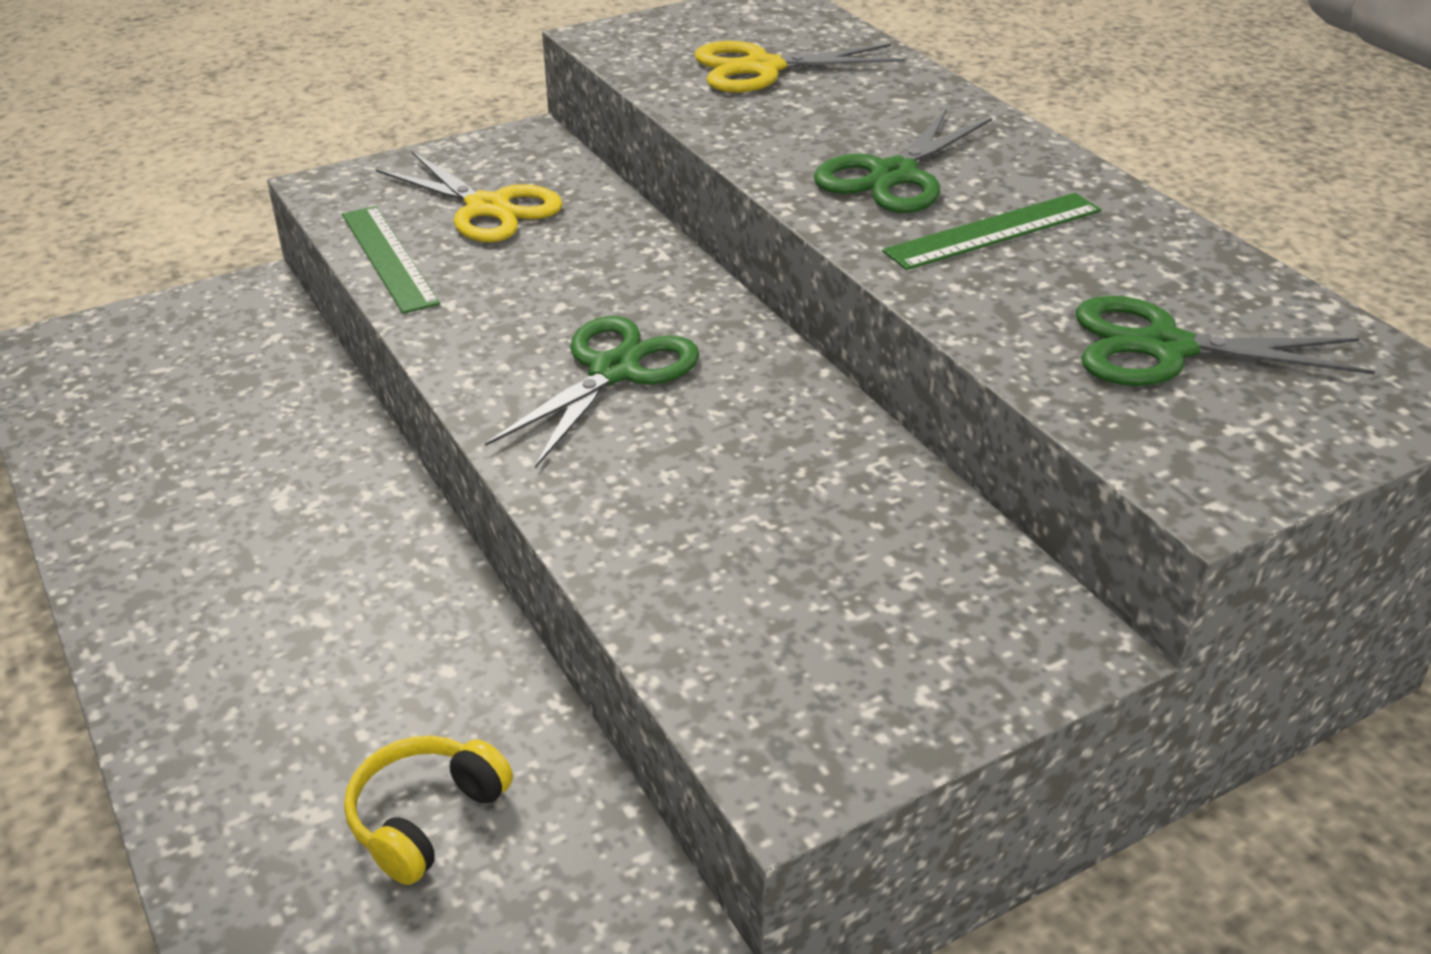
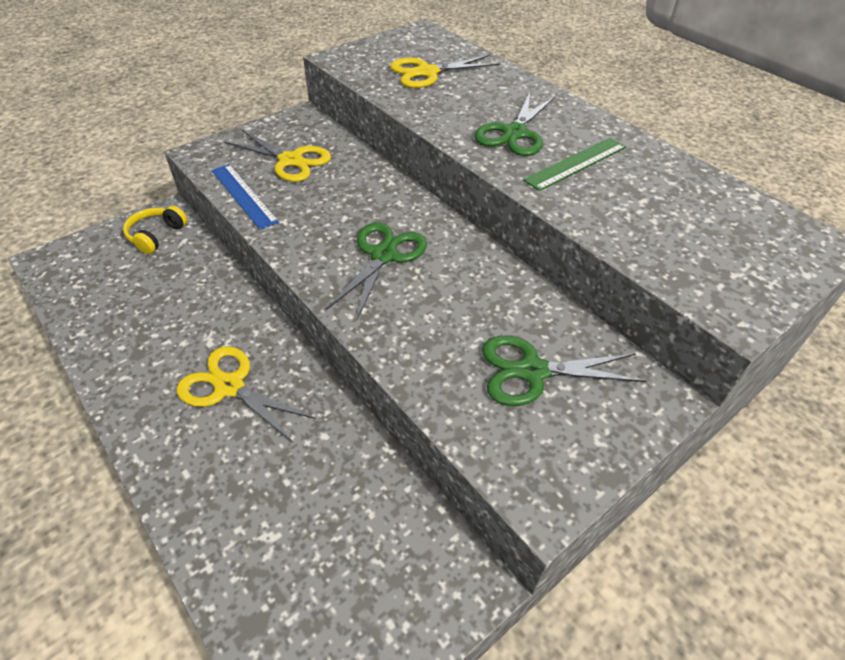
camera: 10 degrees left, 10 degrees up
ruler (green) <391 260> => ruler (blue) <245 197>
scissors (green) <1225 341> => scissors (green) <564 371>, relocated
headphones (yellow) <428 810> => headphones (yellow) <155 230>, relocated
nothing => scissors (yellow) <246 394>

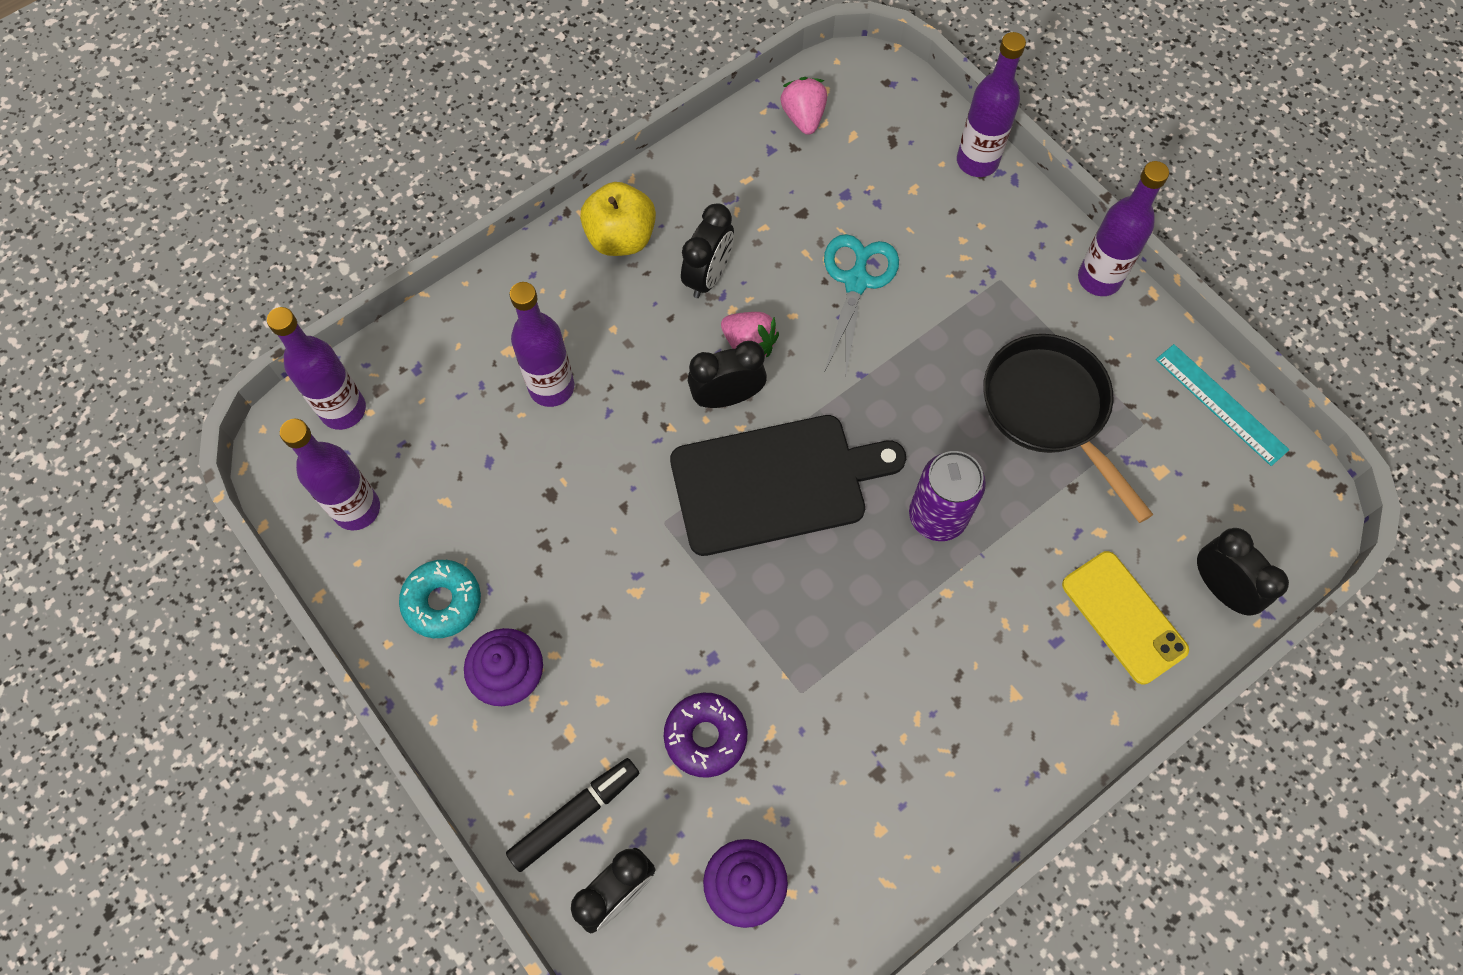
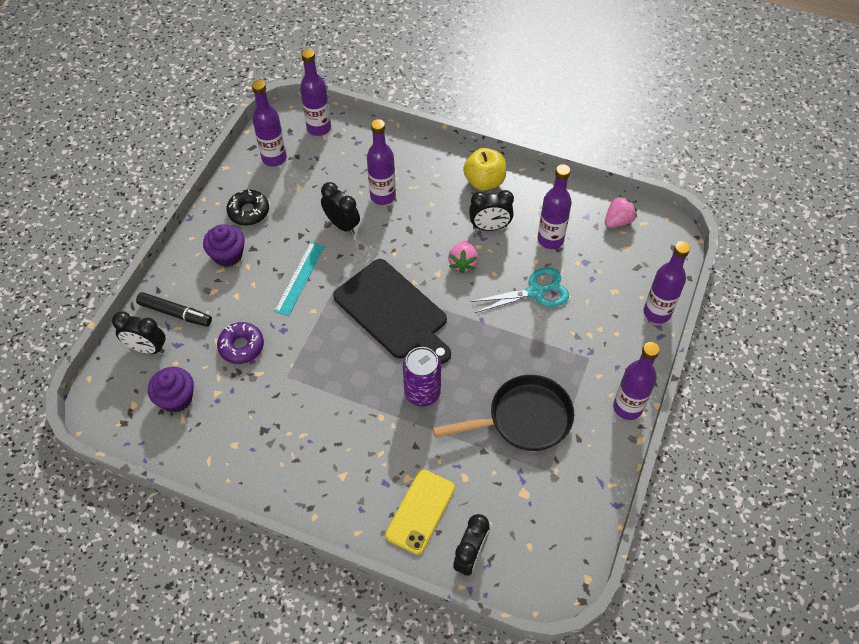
camera: 60 degrees right, 10 degrees down
pan (black) <1068 428> => pan (black) <503 413>, 45 degrees clockwise
clock (black) <727 374> => clock (black) <340 208>, relocated
ruler (turquoise) <1222 405> => ruler (turquoise) <299 279>, relocated
donut (turquoise) <440 599> => donut (black) <248 208>
nothing => bottle (purple) <555 206>

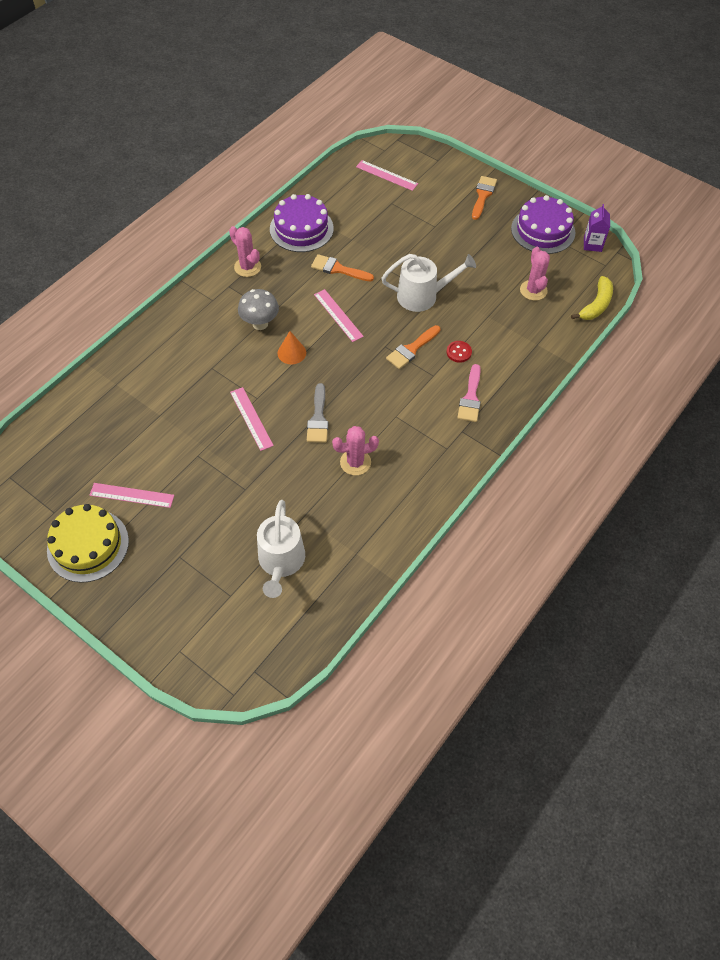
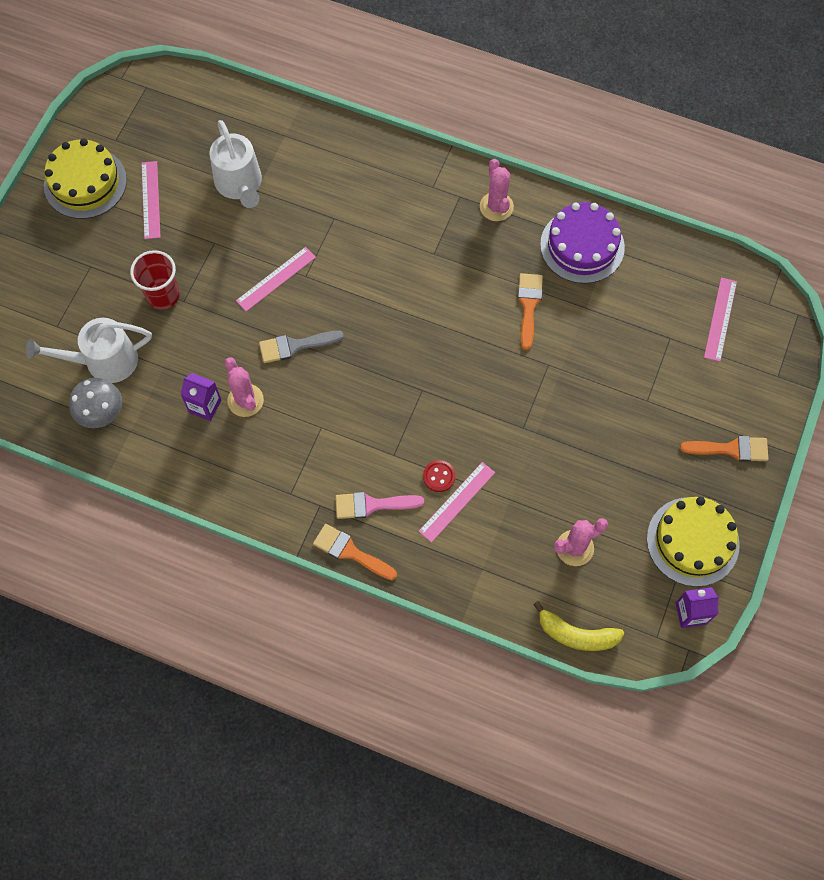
camera: 75 degrees right, 10 degrees up
cake (purple) <543 224> => cake (yellow) <693 542>
cactus (pink) <245 251> => cactus (pink) <497 190>, 45 degrees counterclockwise
watering can (white) <428 283> => watering can (white) <236 164>, relocated
mushroom (grey) <258 309> => mushroom (grey) <95 403>, relocated
ruler (pink) <339 315> => ruler (pink) <456 502>, relocated
brush (orange) <413 347> => brush (orange) <355 552>, relocated
cone (orange) <292 347> => nothing
nothing => cup (red) <155 280>
nothing => carton (purple) <200 397>

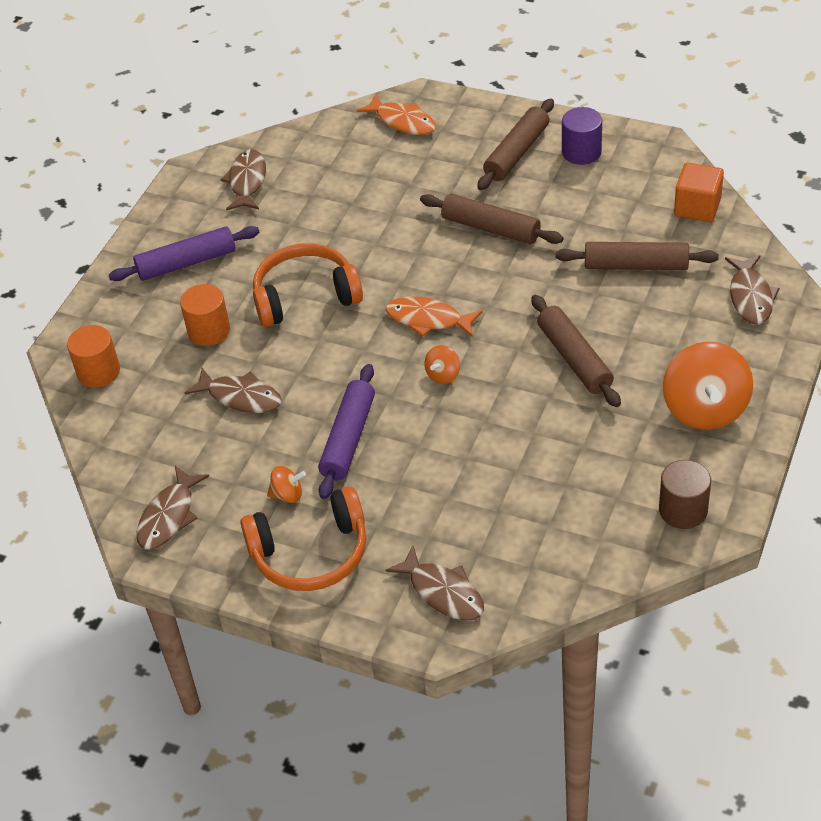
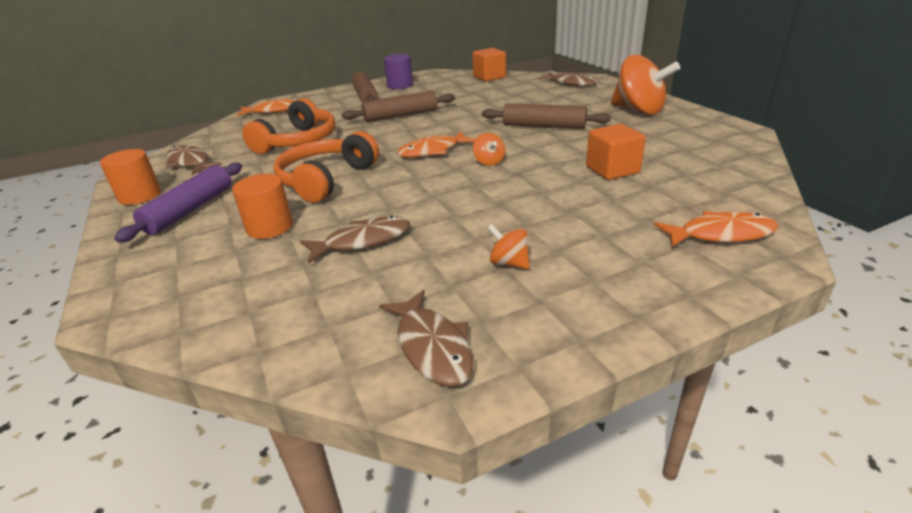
camera: 50 degrees left, 15 degrees down
rolling pin (brown) <637 256> => nothing
cylinder (orange) <93 356> => cylinder (orange) <130 177>, relocated
rolling pin (purple) <346 431> => nothing
cylinder (brown) <685 494> => nothing
spinning top (orange) <286 484> => spinning top (orange) <509 246>, 90 degrees counterclockwise
headphones (orange) <303 538> => headphones (orange) <289 126>, relocated
fish (brown) <434 583> => fish (orange) <716 229>
nothing => cube (orange) <616 152>

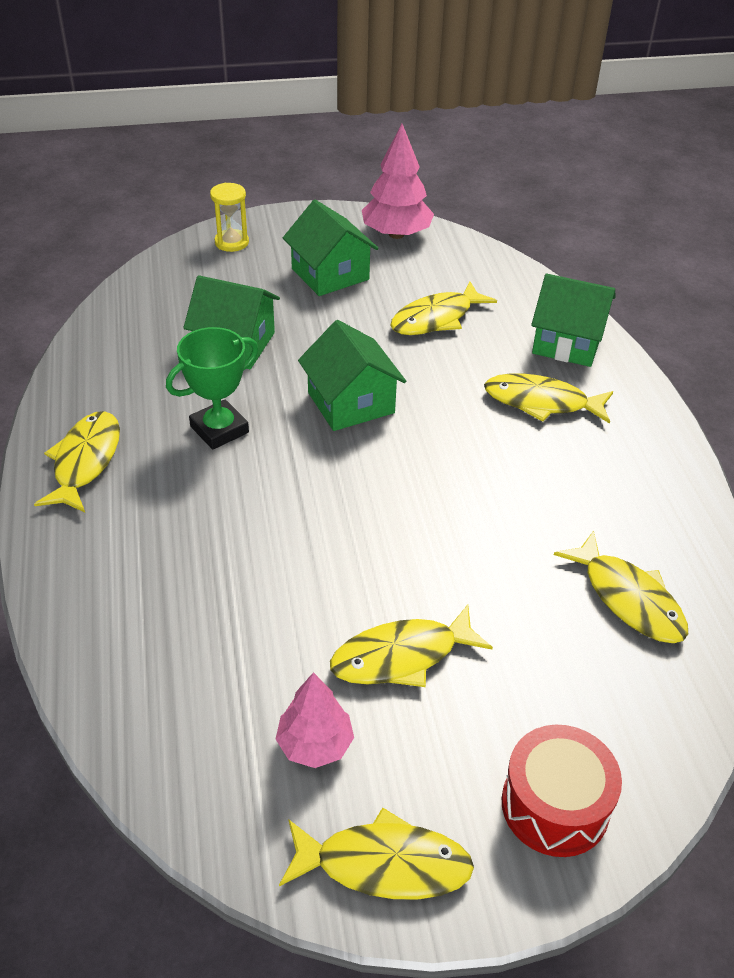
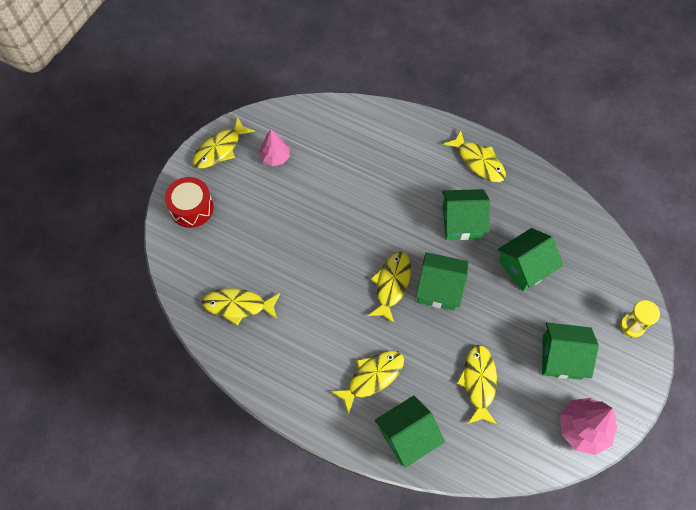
camera: 130 degrees right, 20 degrees up
trophy (green) <212 388> => house (green) <466 214>
fish (yellow) <411 646> => fish (yellow) <389 288>, relocated

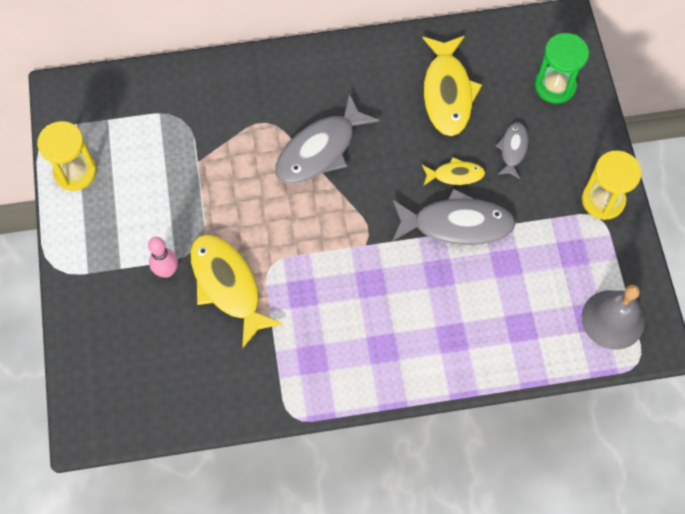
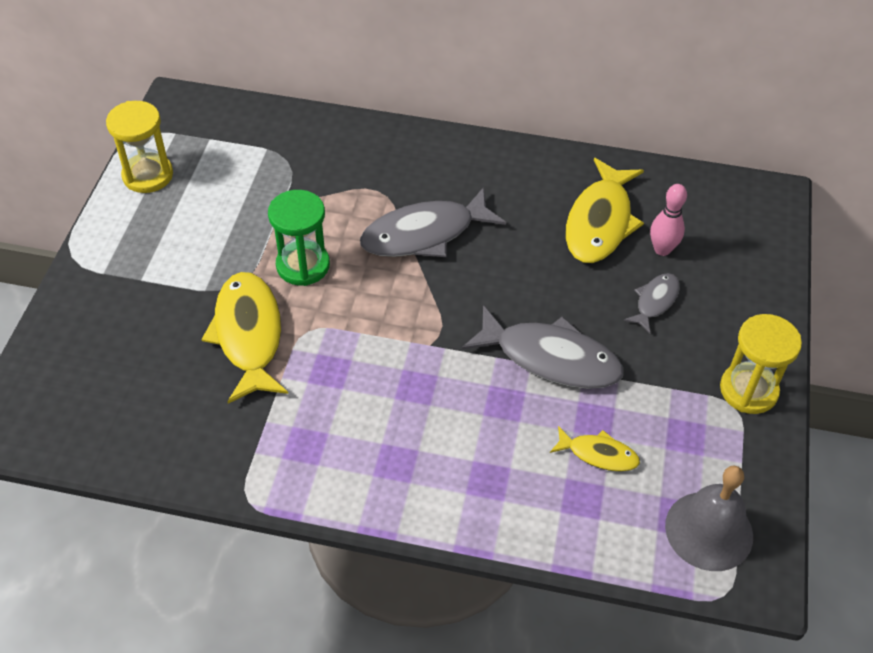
camera: 20 degrees right, 15 degrees down
hourglass (green) <562 68> => hourglass (green) <299 238>, relocated
fish (yellow) <453 171> => fish (yellow) <595 449>, relocated
bowling pin (pink) <163 257> => bowling pin (pink) <668 220>, relocated

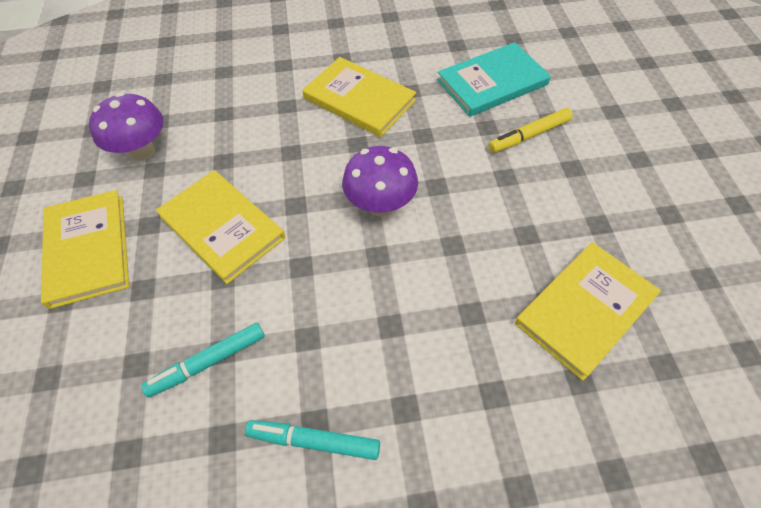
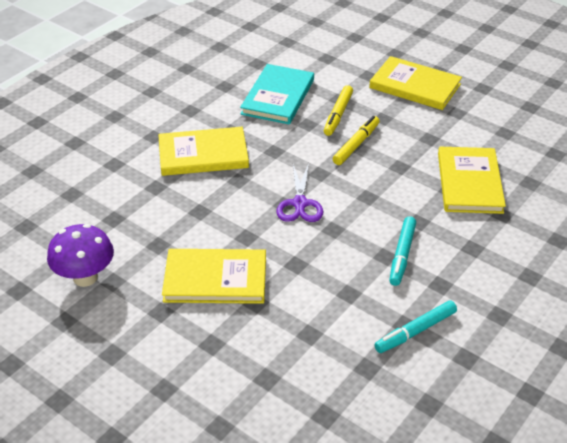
camera: 45 degrees left, 15 degrees down
mushroom (purple) <380 181> => scissors (purple) <300 192>
book (yellow) <85 249> => book (yellow) <415 83>, relocated
marker (turquoise) <203 360> => marker (turquoise) <402 251>, relocated
nothing => marker (yellow) <356 140>

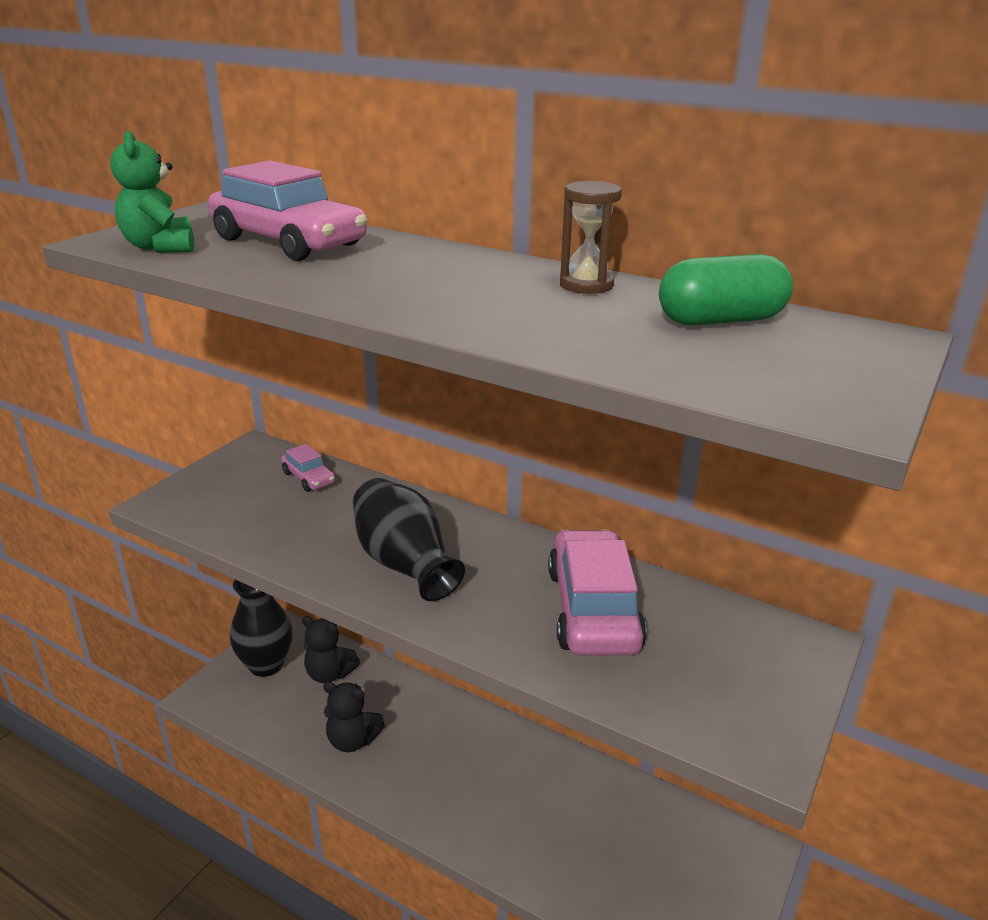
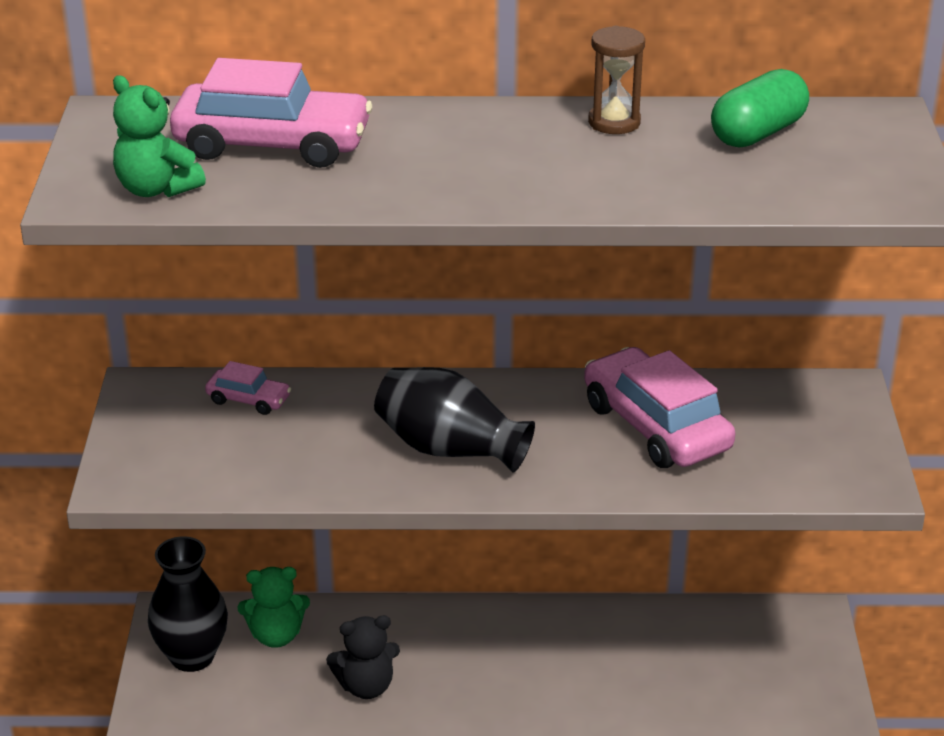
camera: 30 degrees left, 5 degrees up
teddy bear (black) <331 649> => teddy bear (green) <274 607>

